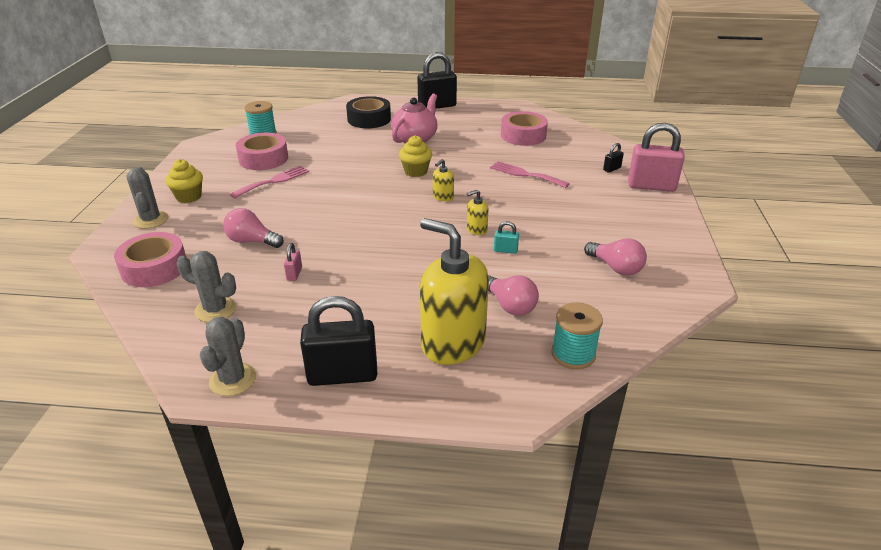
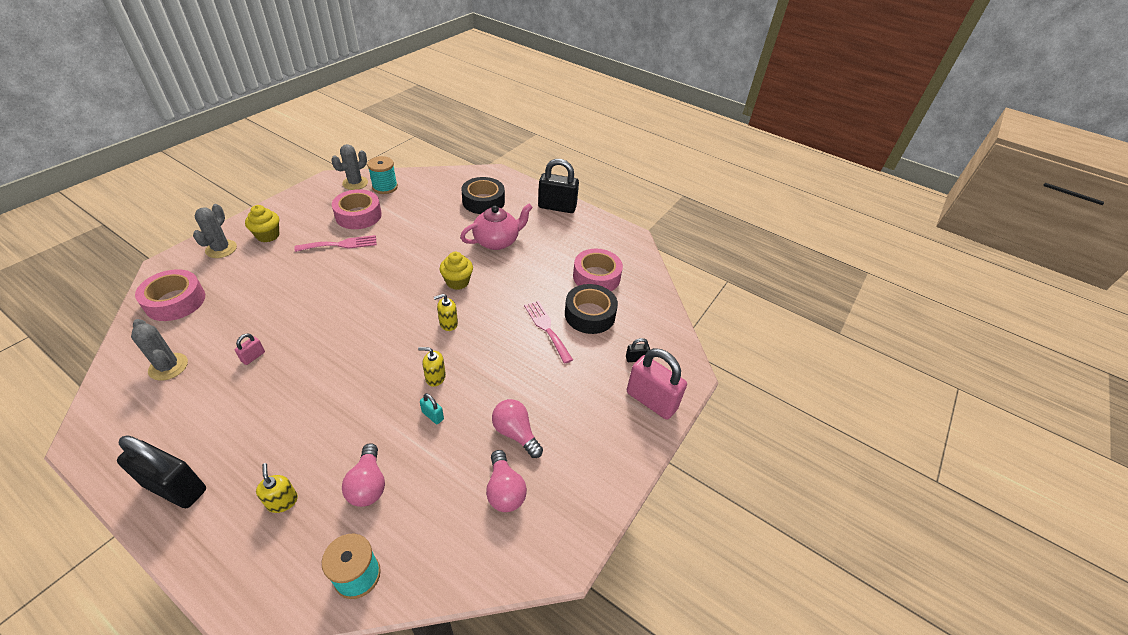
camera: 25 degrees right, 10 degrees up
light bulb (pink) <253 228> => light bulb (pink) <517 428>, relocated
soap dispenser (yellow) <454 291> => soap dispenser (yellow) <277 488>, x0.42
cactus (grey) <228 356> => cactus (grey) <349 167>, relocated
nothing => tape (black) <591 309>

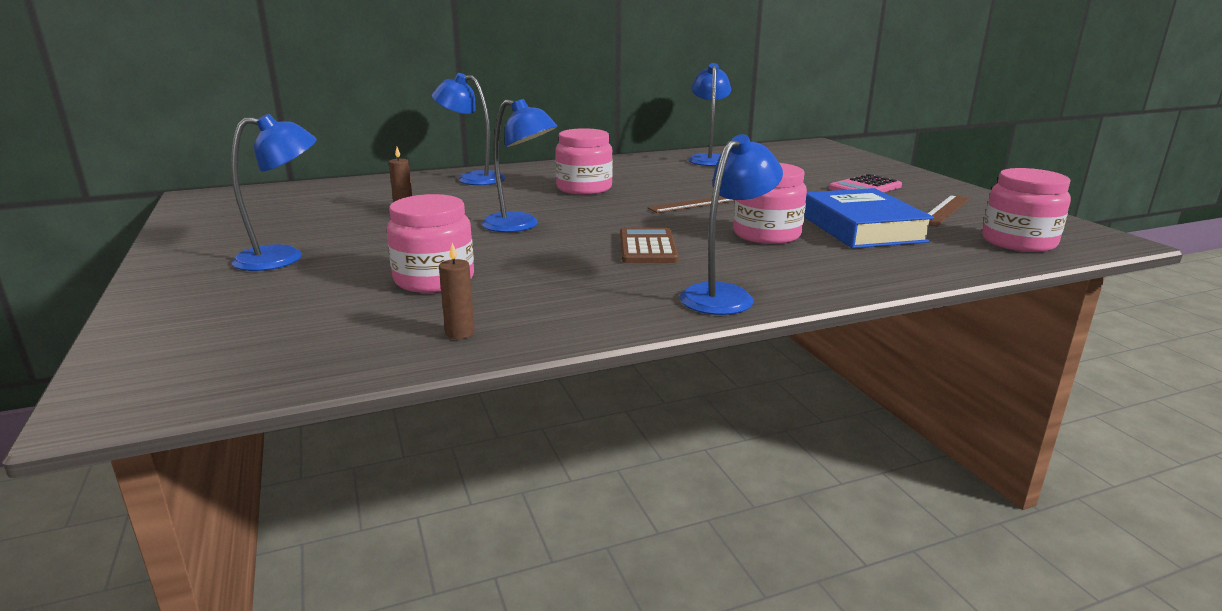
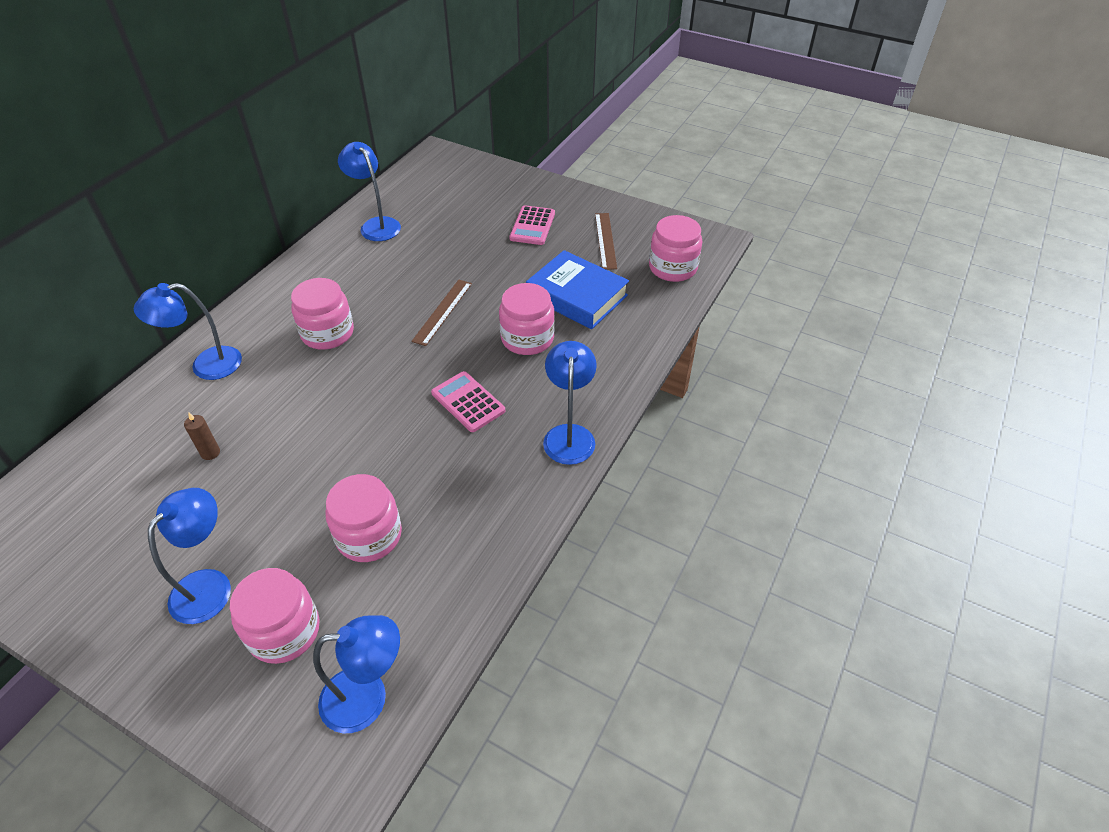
camera: 40 degrees left, 25 degrees up
lamp (blue) <519 165> => lamp (blue) <356 674>, relocated
calculator (brown) <649 245> => calculator (pink) <468 401>
candle (brown) <457 291> => nothing
nothing => jar (pink) <275 616>

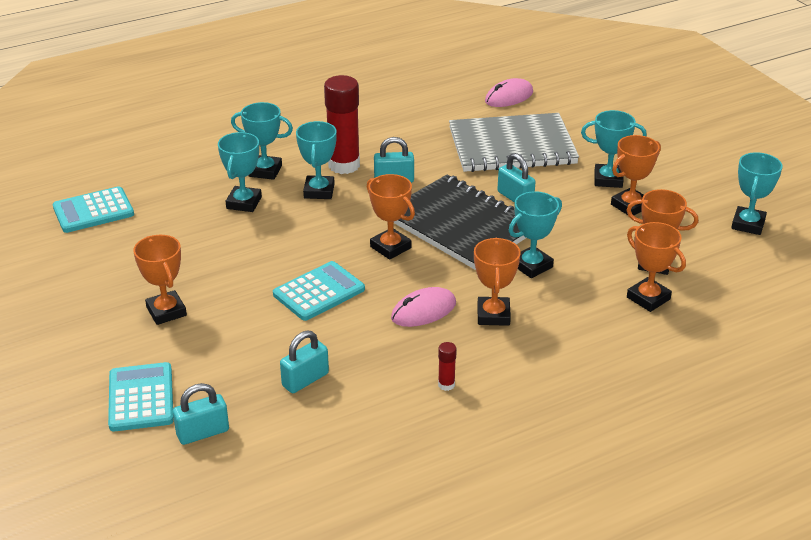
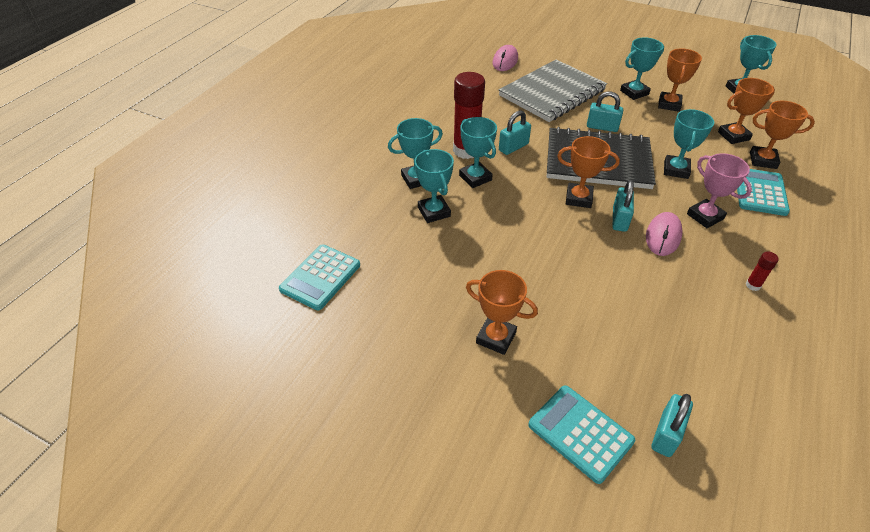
camera: 35 degrees left, 10 degrees up
trophy (orange) <497 282> => trophy (pink) <719 190>
calculator (turquoise) <319 291> => calculator (turquoise) <763 192>, relocated
padlock (turquoise) <304 361> => padlock (turquoise) <623 206>, relocated

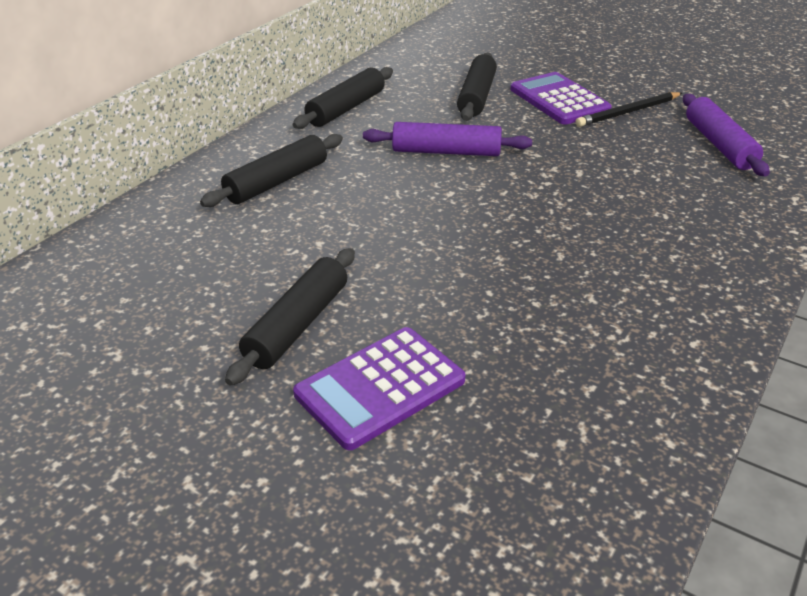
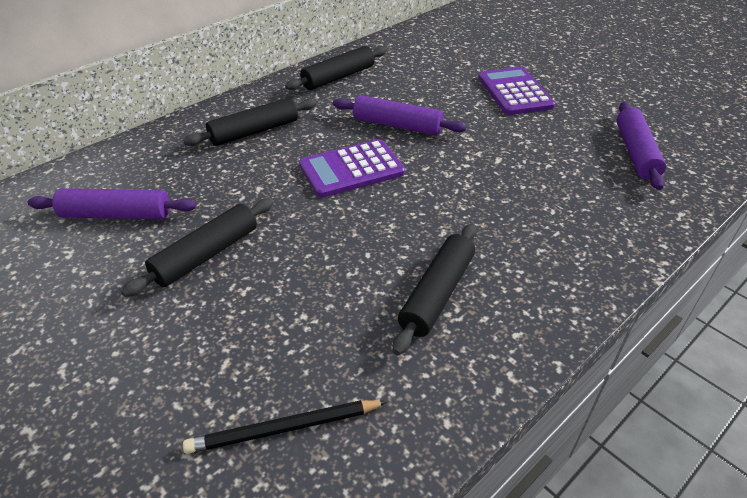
camera: 15 degrees right, 5 degrees up
rolling pin (black) <477 87> => rolling pin (black) <435 289>, relocated
pencil (black) <629 109> => pencil (black) <285 427>, relocated
calculator (purple) <379 388> => calculator (purple) <352 168>, relocated
nothing => rolling pin (purple) <111 203>

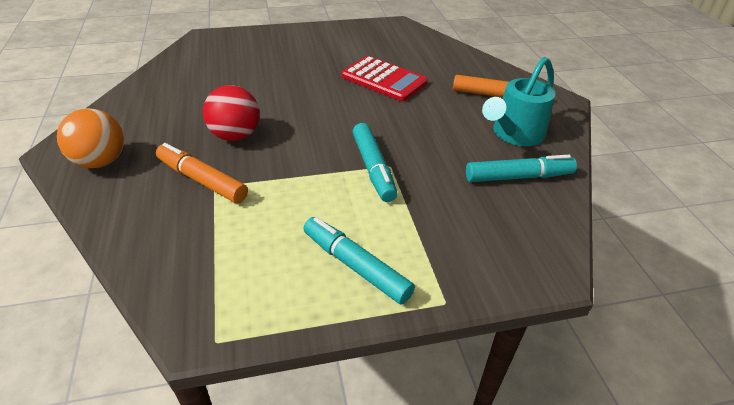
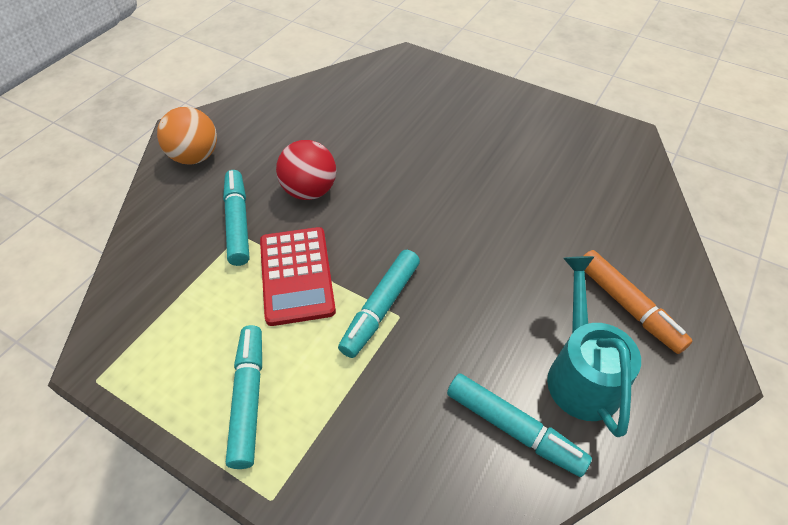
camera: 45 degrees right, 10 degrees up
calculator (red) <385 78> => calculator (red) <298 276>, relocated
watering can (turquoise) <519 101> => watering can (turquoise) <594 346>, 90 degrees clockwise
marker (orange) <202 173> => marker (turquoise) <236 218>

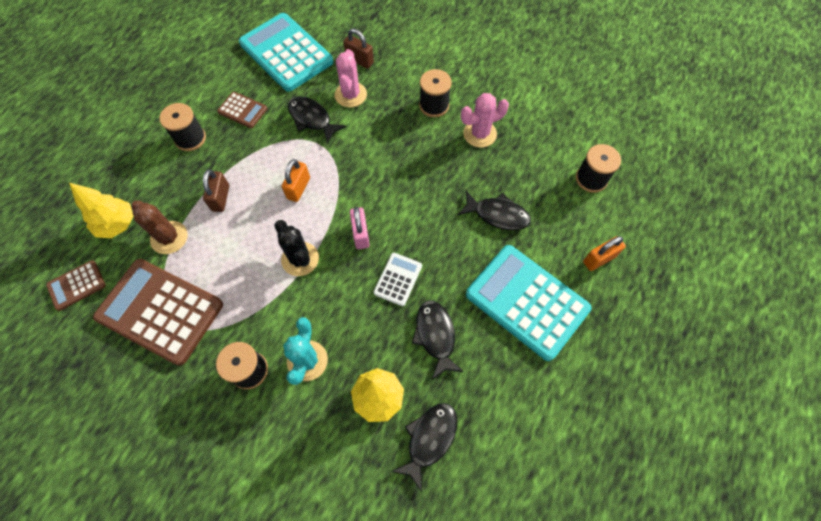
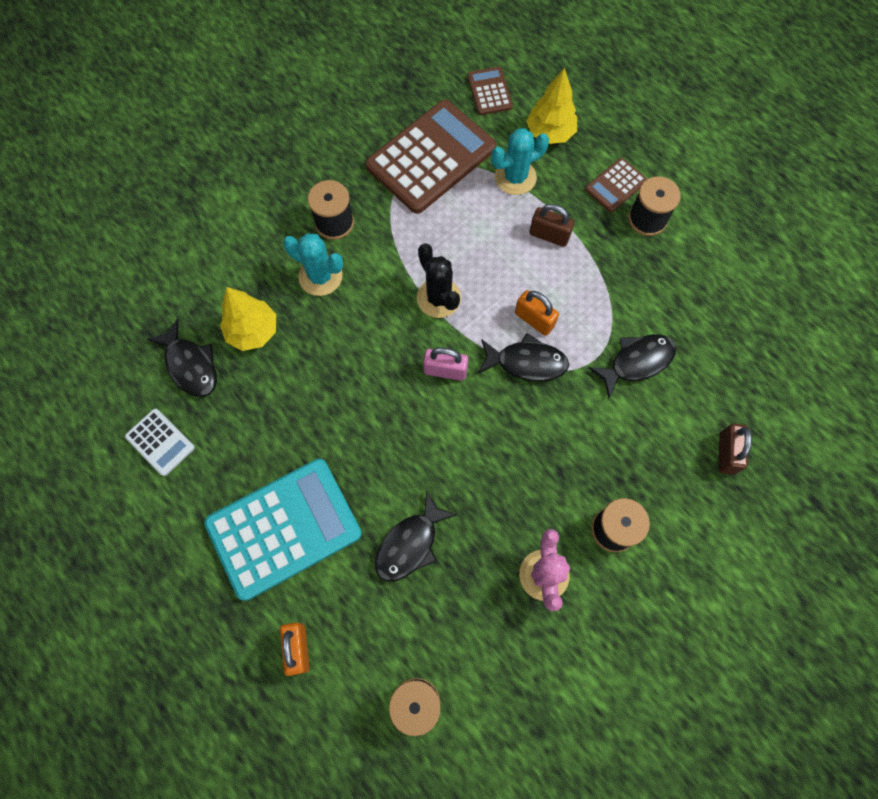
camera: 110 degrees right, 5 degrees up
calculator (turquoise) <286 52> => nothing
padlock (brown) <358 49> => padlock (brown) <735 449>, 45 degrees counterclockwise
cactus (pink) <351 78> => nothing
calculator (brown) <242 110> => calculator (brown) <616 185>, relocated
cactus (brown) <159 227> => cactus (turquoise) <520 161>
cactus (black) <296 248> => cactus (black) <439 280>, 75 degrees clockwise
calculator (white) <398 279> => calculator (white) <160 442>, relocated
fish (black) <438 339> => fish (black) <523 357>, relocated

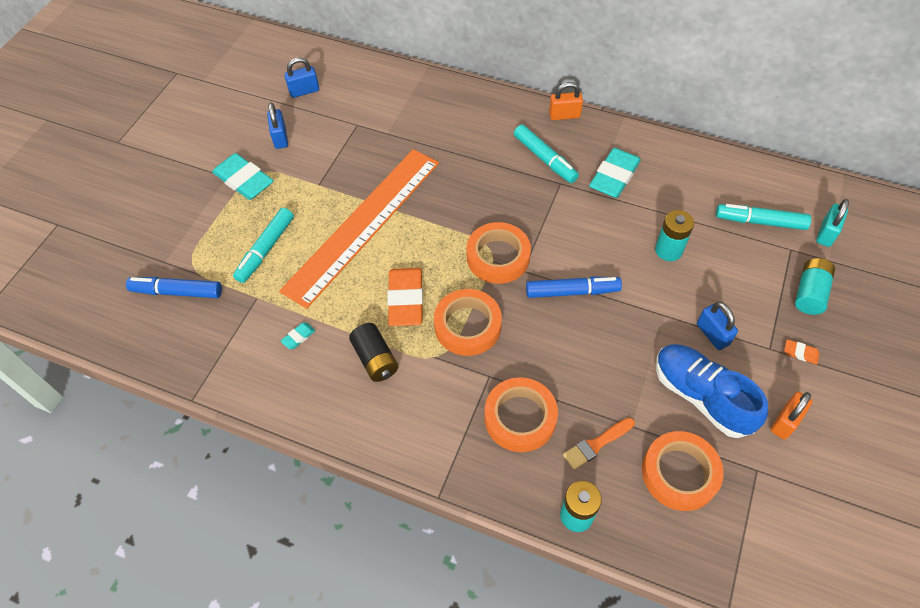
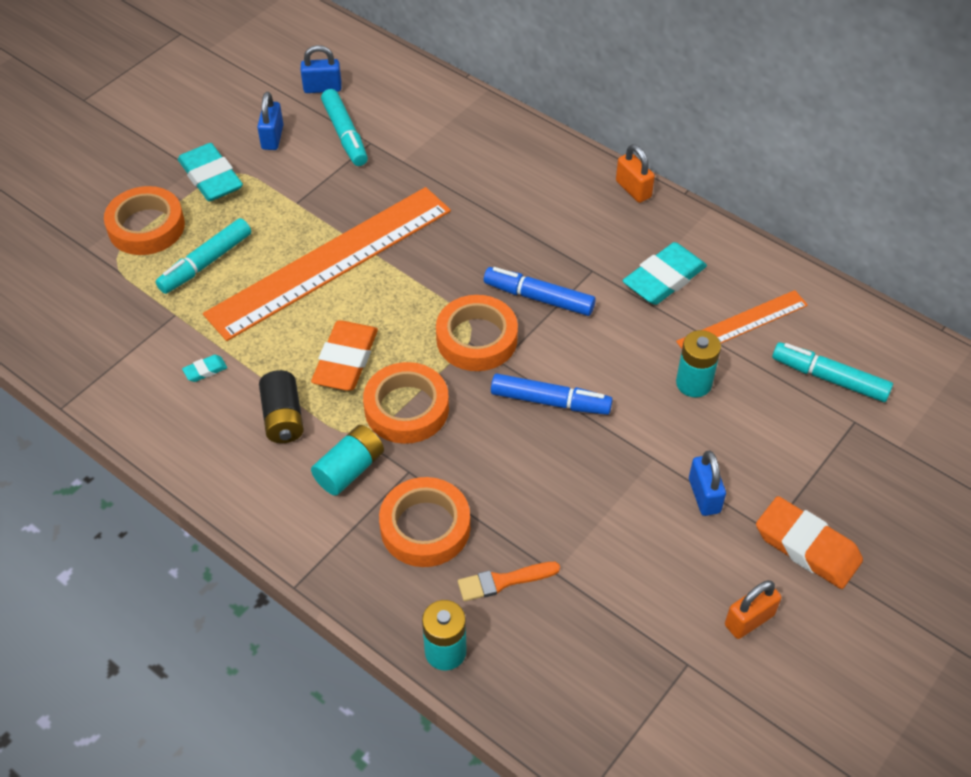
camera: 15 degrees right, 5 degrees down
padlock (orange) <566 101> => padlock (orange) <635 173>, 45 degrees clockwise
marker (turquoise) <546 153> => marker (turquoise) <344 127>, relocated
padlock (turquoise) <832 223> => nothing
battery (turquoise) <815 286> => battery (turquoise) <347 460>, relocated
marker (blue) <174 287> => marker (blue) <540 291>, relocated
eraser (orange) <801 351> => eraser (orange) <809 542>, x2.28
shoe (blue) <712 391> => nothing
tape (orange) <683 471> => tape (orange) <144 220>, relocated
nothing => ruler (orange) <742 319>

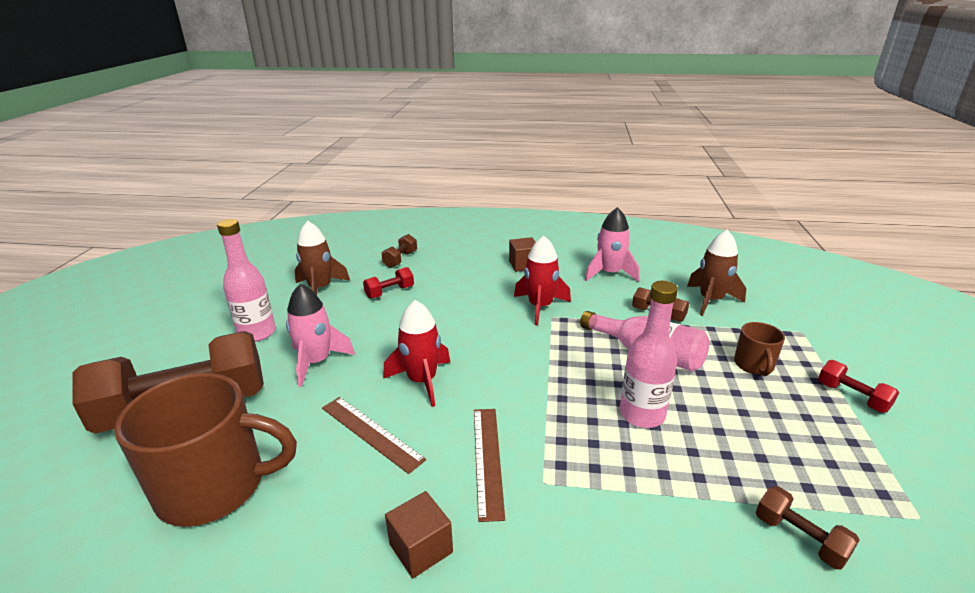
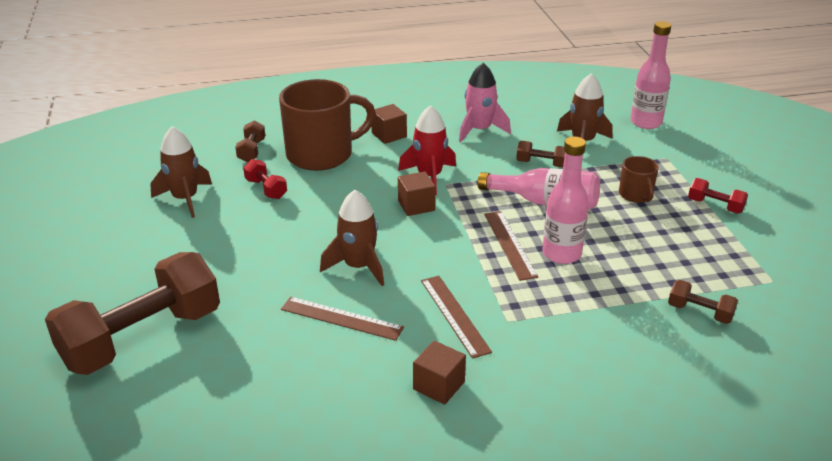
camera: 20 degrees left, 5 degrees up
bottle (pink) <246 280> => bottle (pink) <651 75>, relocated
dumbbell (red) <388 283> => dumbbell (red) <265 179>, 75 degrees counterclockwise
rocket (pink) <320 335> => nothing
rocket (red) <416 353> => rocket (brown) <352 238>
mug (brown) <205 450> => mug (brown) <327 125>, relocated
nothing => cube (brown) <417 193>
nothing => ruler (brown) <511 246>

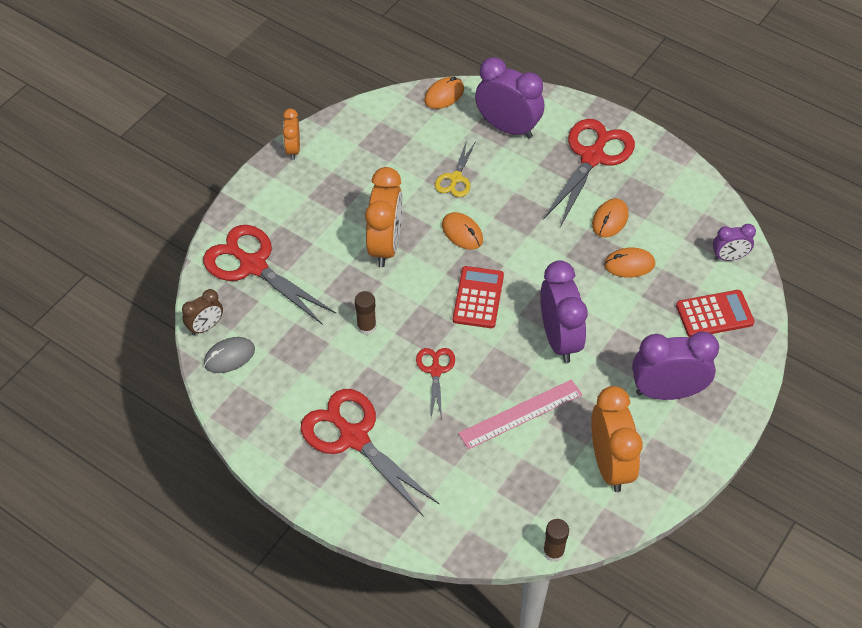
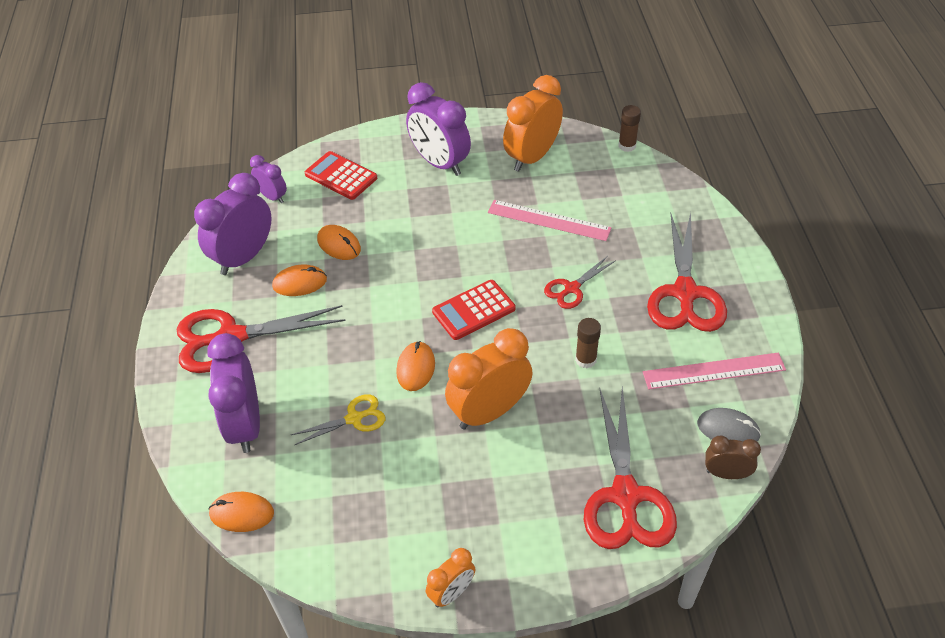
camera: 130 degrees left, 5 degrees down
clock (purple) <564 311> => clock (purple) <232 224>, relocated
nothing => ruler (pink) <714 371>

